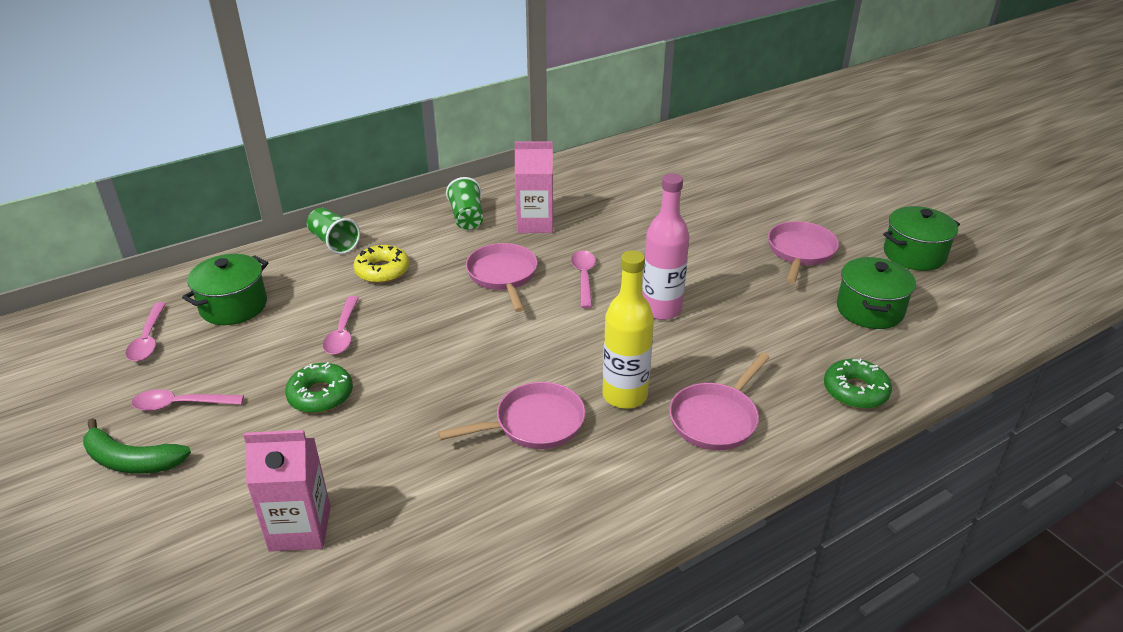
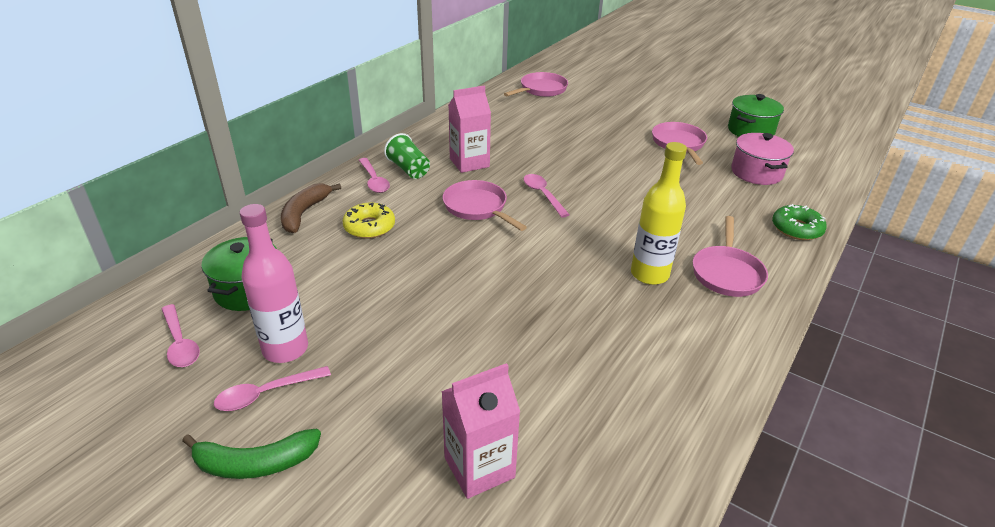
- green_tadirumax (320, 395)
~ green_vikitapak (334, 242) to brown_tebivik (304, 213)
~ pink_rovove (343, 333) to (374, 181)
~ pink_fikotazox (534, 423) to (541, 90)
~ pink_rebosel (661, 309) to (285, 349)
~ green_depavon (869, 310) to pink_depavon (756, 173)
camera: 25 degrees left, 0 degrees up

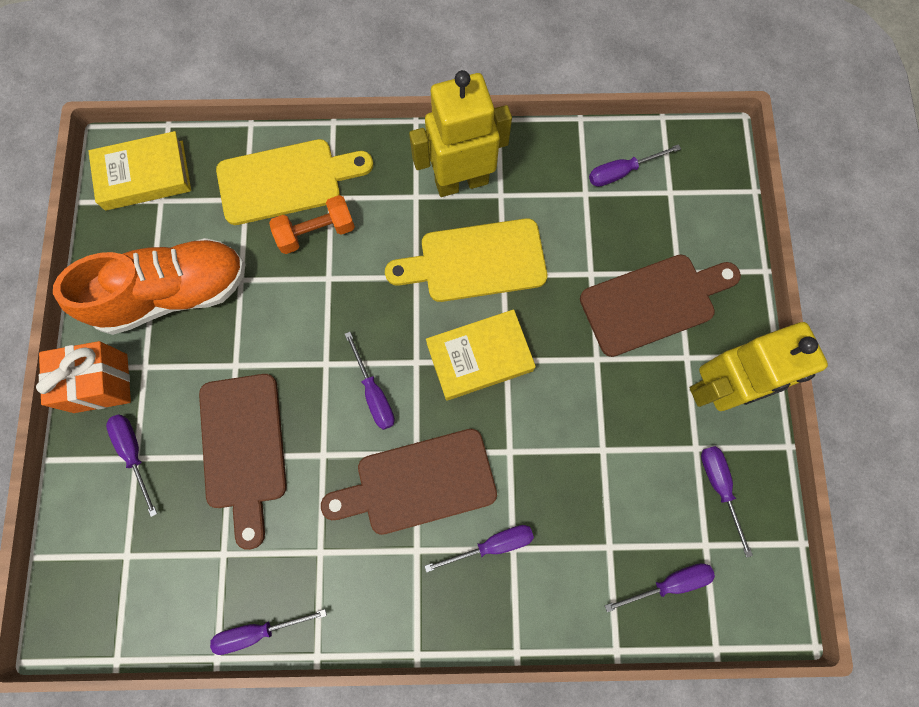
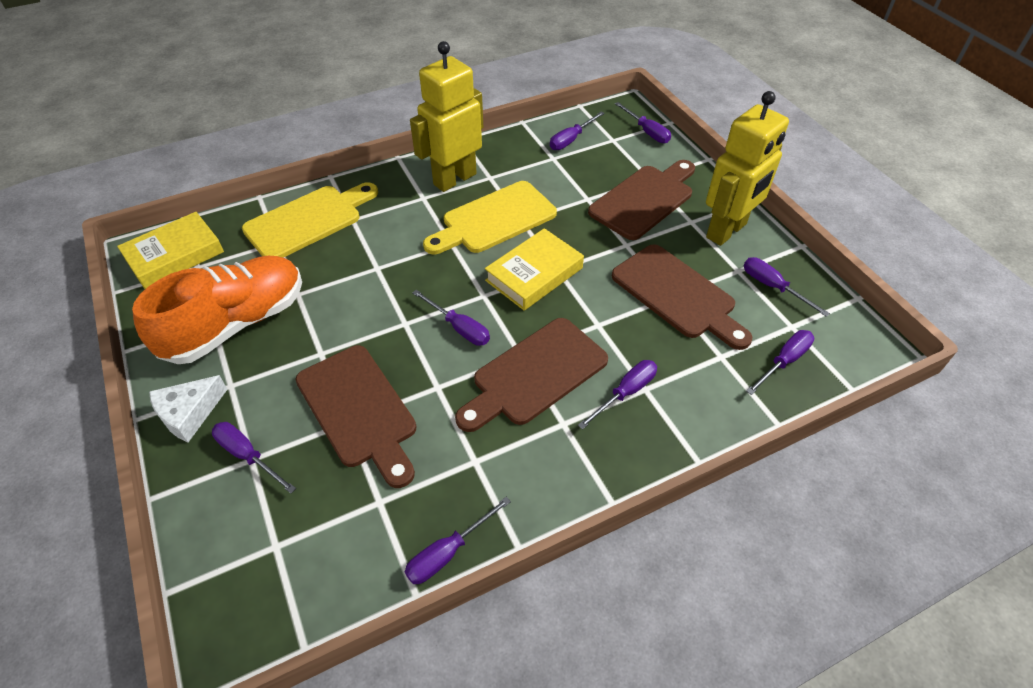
~ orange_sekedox (101, 383) to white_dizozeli (189, 413)
- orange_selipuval (316, 232)
+ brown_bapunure (677, 295)
+ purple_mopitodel (647, 132)
camera: 25 degrees left, 25 degrees down

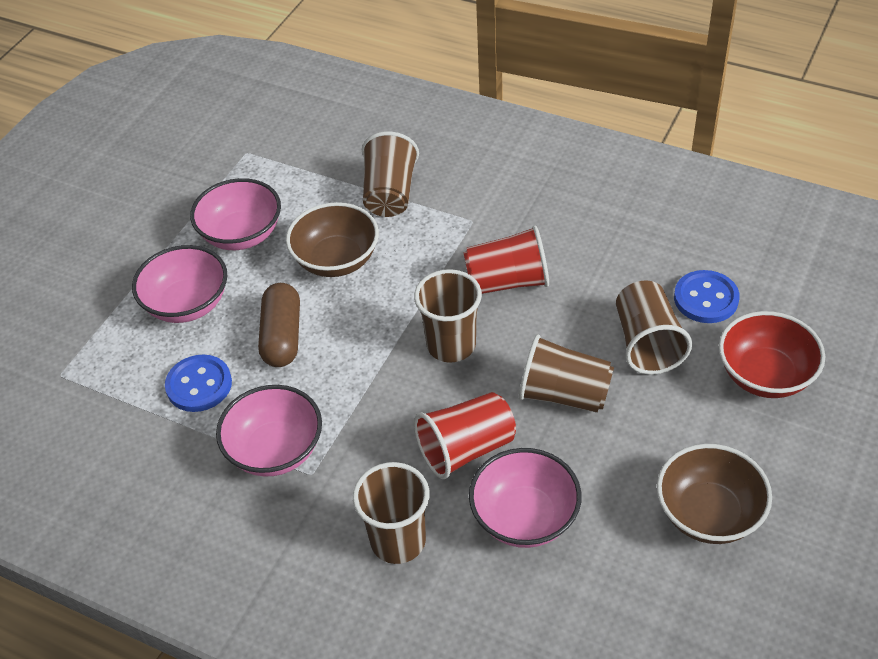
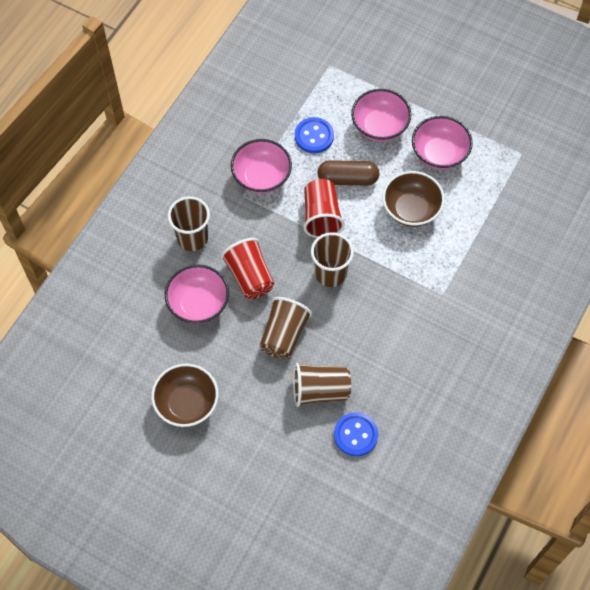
- brown_vikitapak (390, 194)
~ red_vikitapak (507, 281) to (321, 216)
- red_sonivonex (765, 375)
camera: 90 degrees right, 15 degrees up

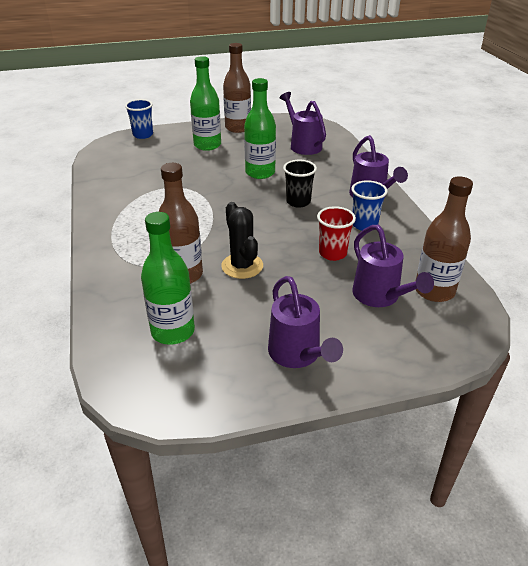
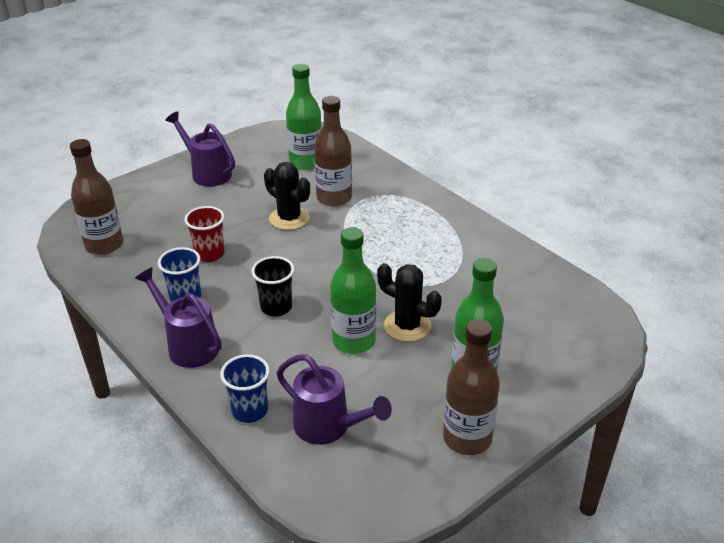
~ blue_vikitapak (143, 135) to (250, 410)
- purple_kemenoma (380, 297)
+ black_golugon (407, 326)
camera: 155 degrees right, 0 degrees up

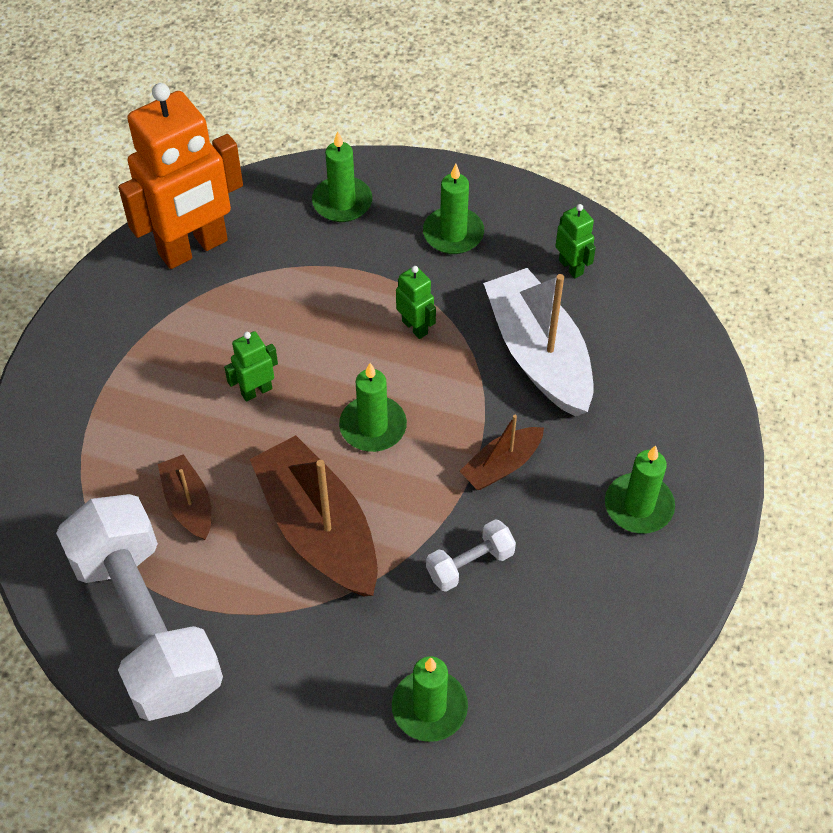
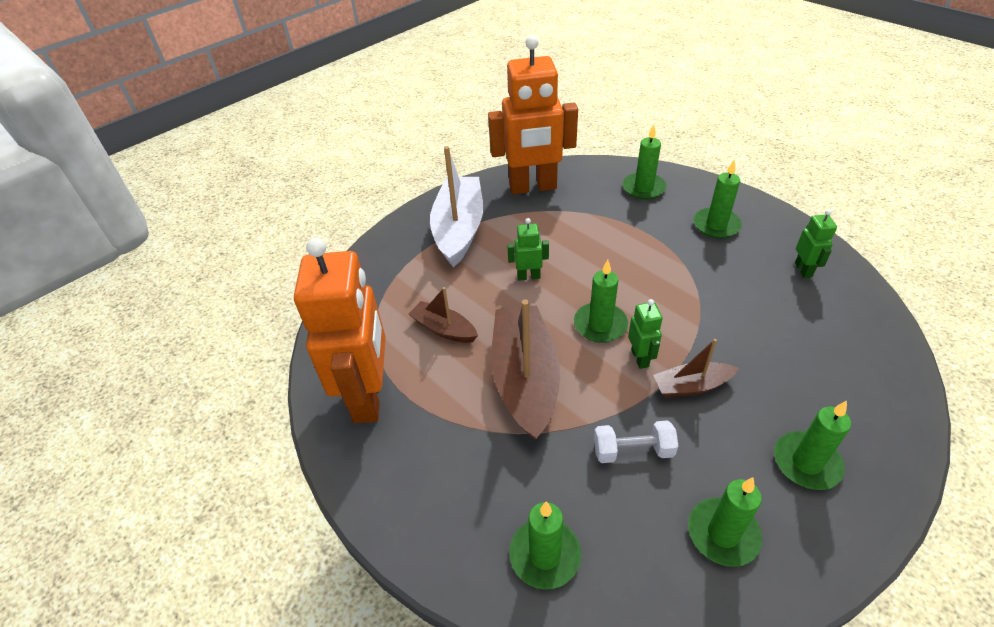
~ white_selipuval (147, 625) to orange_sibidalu (369, 396)
~ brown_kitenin (189, 504) = (444, 329) 60 degrees counterclockwise
~ green_sibidalu (415, 327) to (640, 358)
~ white_kitenin (539, 354) to (459, 229)
+ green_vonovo (723, 533)
camera: 30 degrees right, 10 degrees down

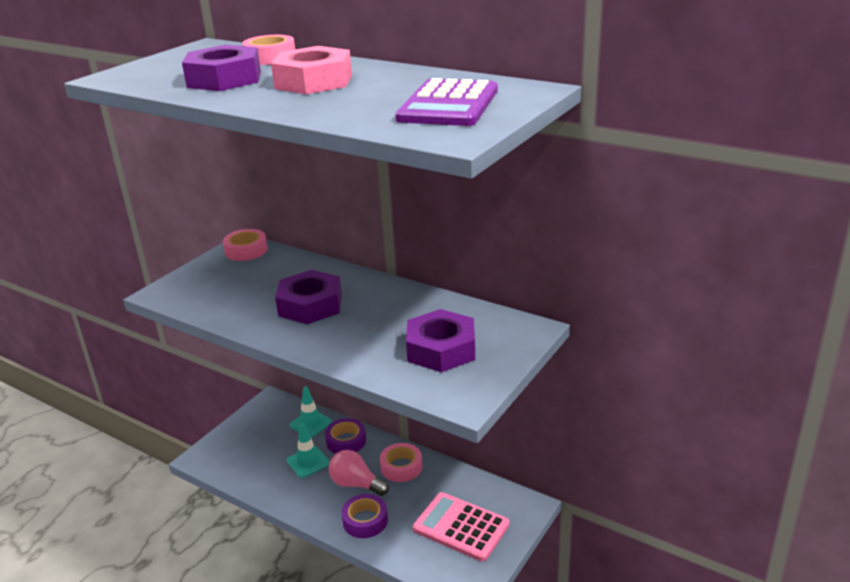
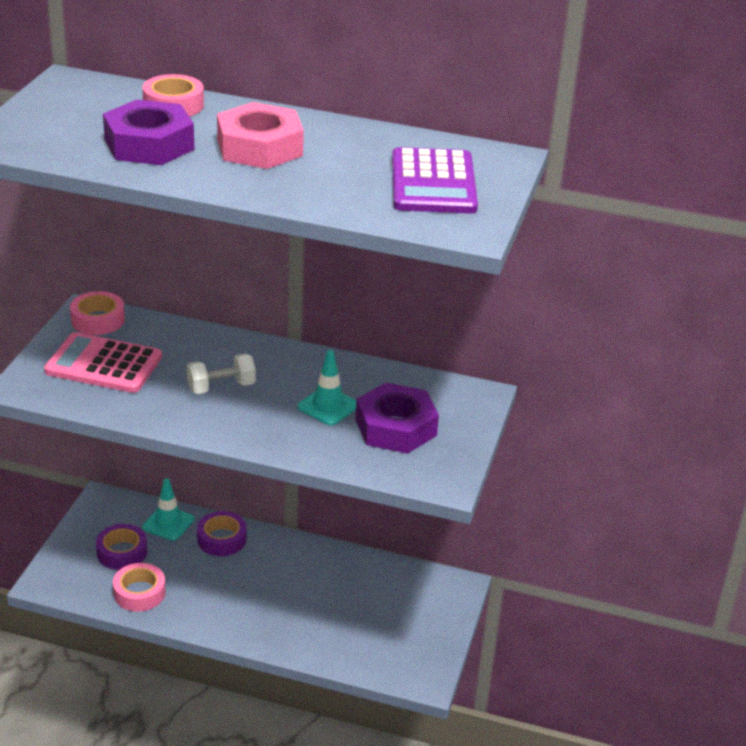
~ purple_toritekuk (310, 305) to white_selipuval (221, 387)
~ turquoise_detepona (308, 462) to (328, 406)
- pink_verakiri (356, 484)
~ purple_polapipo (365, 521) to (122, 552)
~ pink_polapipo (401, 467) to (139, 593)
~ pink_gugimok (461, 527) to (104, 364)
camera: 20 degrees left, 5 degrees up

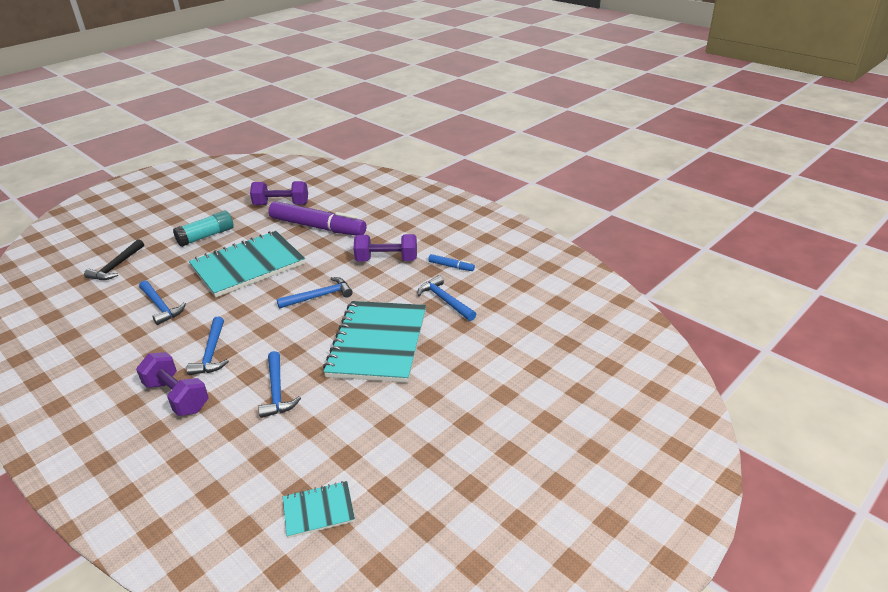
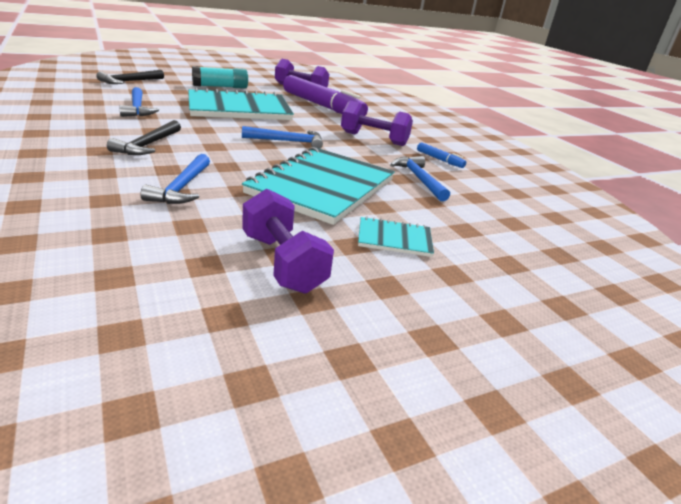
~ purple_selipuval (177, 396) to (283, 263)
~ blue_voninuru (211, 353) to black_voninuru (148, 145)
~ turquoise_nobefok (318, 510) to (394, 239)
camera: 15 degrees right, 5 degrees down

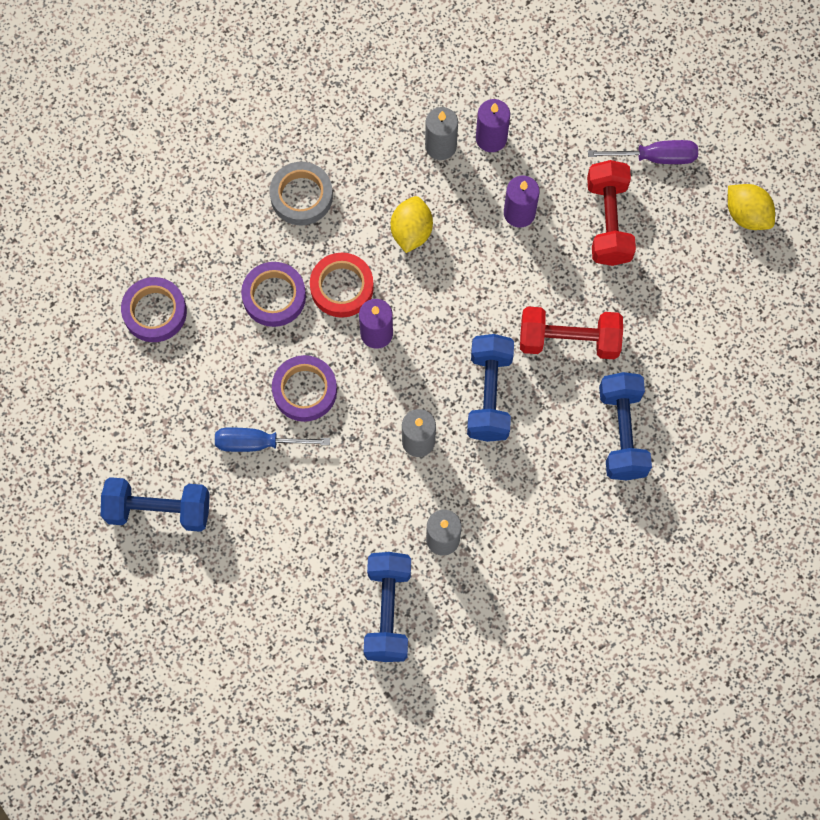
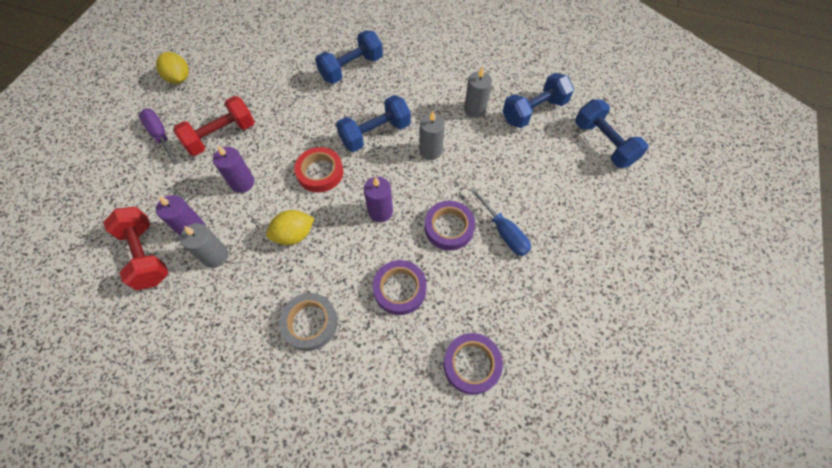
~ blue_selipuval (158, 510) to (603, 143)
~ red_polapipo (342, 287) to (320, 172)
~ red_selipuval (569, 340) to (146, 255)
~ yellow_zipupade (747, 215) = (179, 78) 45 degrees counterclockwise
camera: 125 degrees left, 10 degrees down

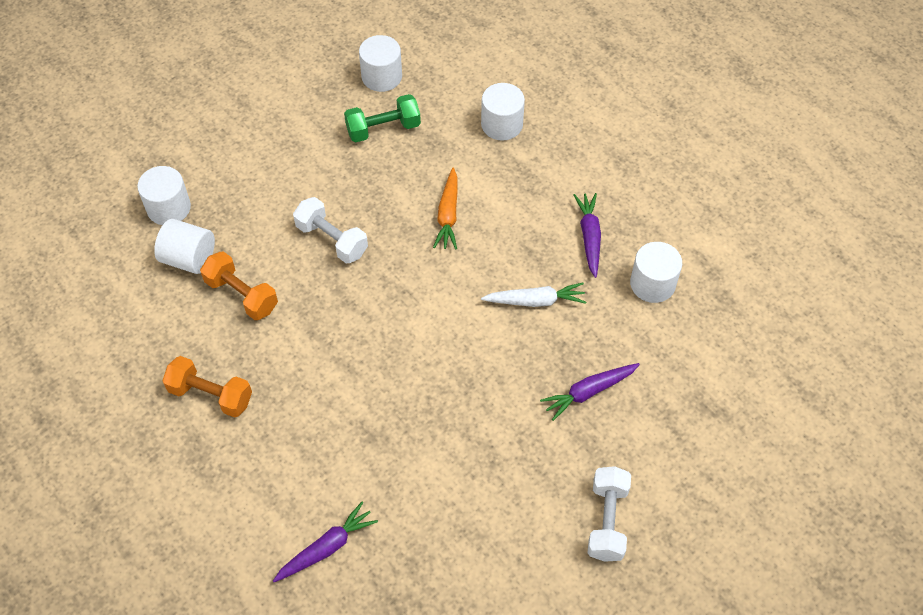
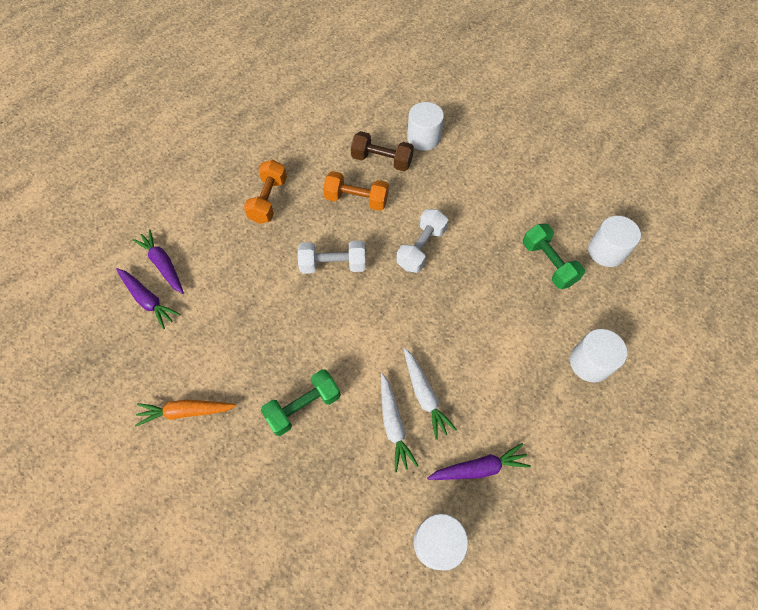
~ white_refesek (189, 258) to brown_selipuval (382, 160)
~ orange_selipuval (242, 295) = (356, 199) 75 degrees clockwise
~ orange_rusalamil (448, 215) to (186, 412)
~ purple_rusalamil (589, 392) to (163, 264)
~ white_selipuval (607, 521) to (333, 265)
+ green_selipuval (303, 406)
+ white_rusalamil (424, 395)
camera: 80 degrees right, 5 degrees up

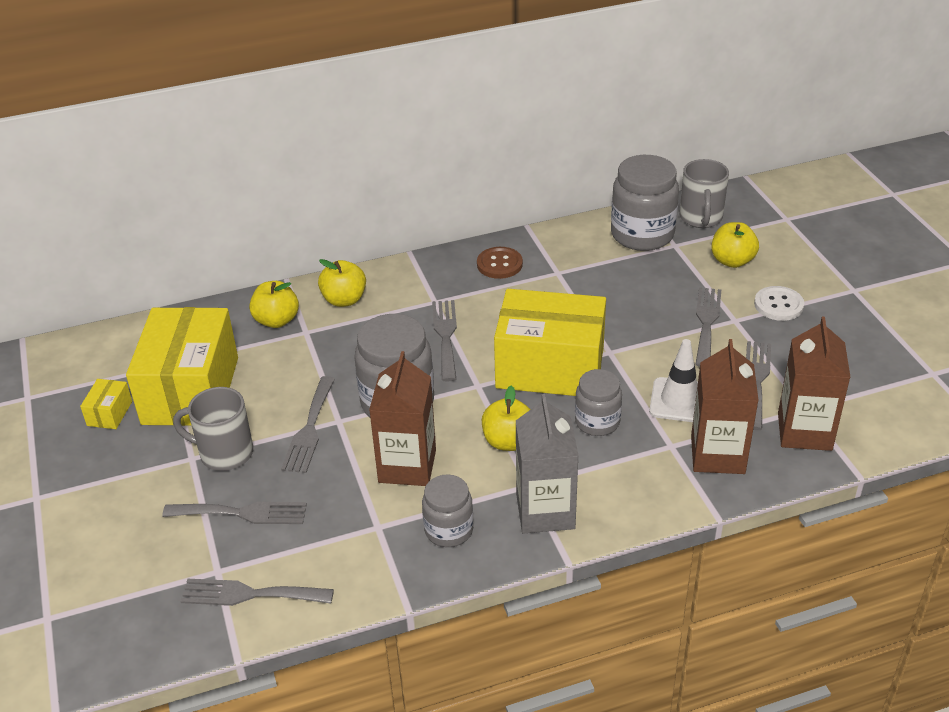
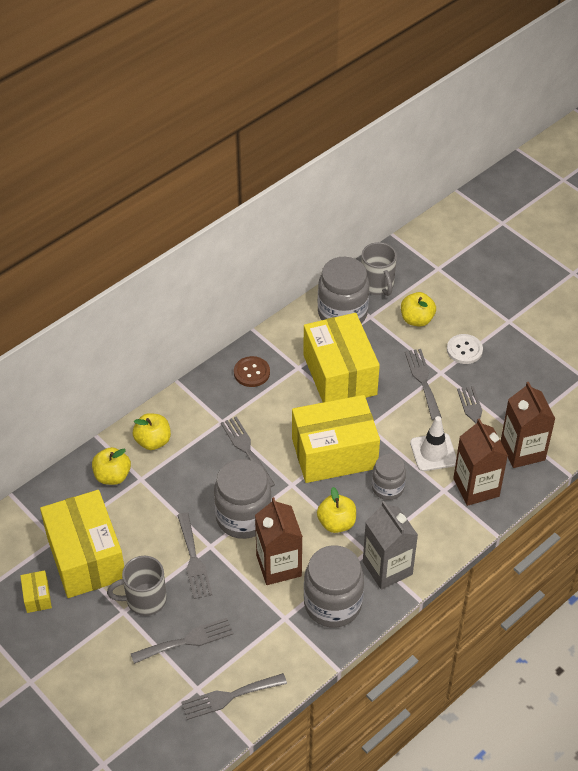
~ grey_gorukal (449, 530) = (332, 604) x1.68
+ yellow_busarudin (339, 374)
camera: 25 degrees left, 10 degrees up

